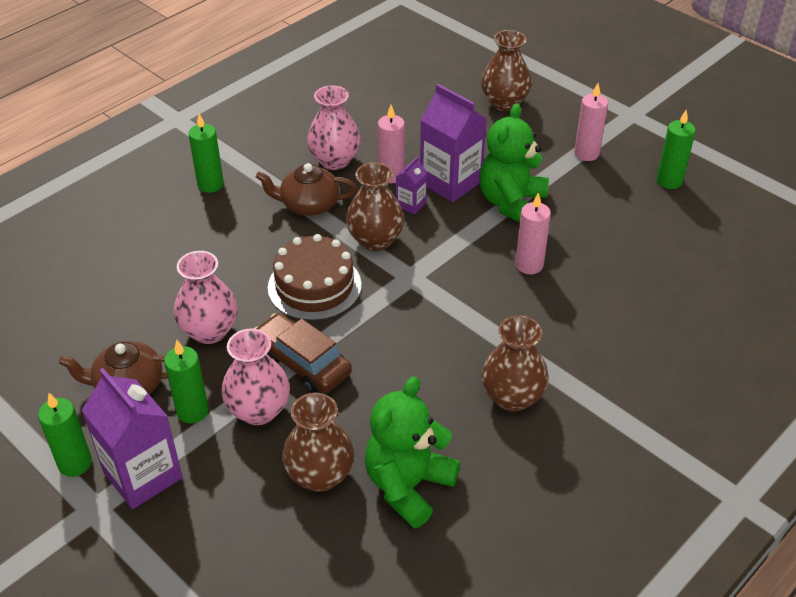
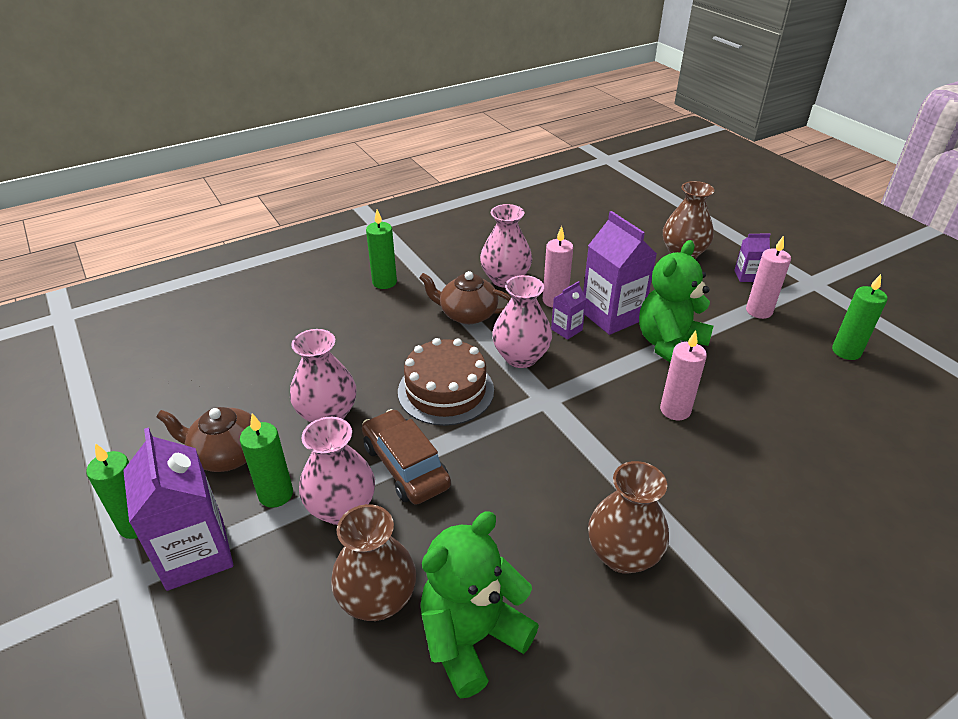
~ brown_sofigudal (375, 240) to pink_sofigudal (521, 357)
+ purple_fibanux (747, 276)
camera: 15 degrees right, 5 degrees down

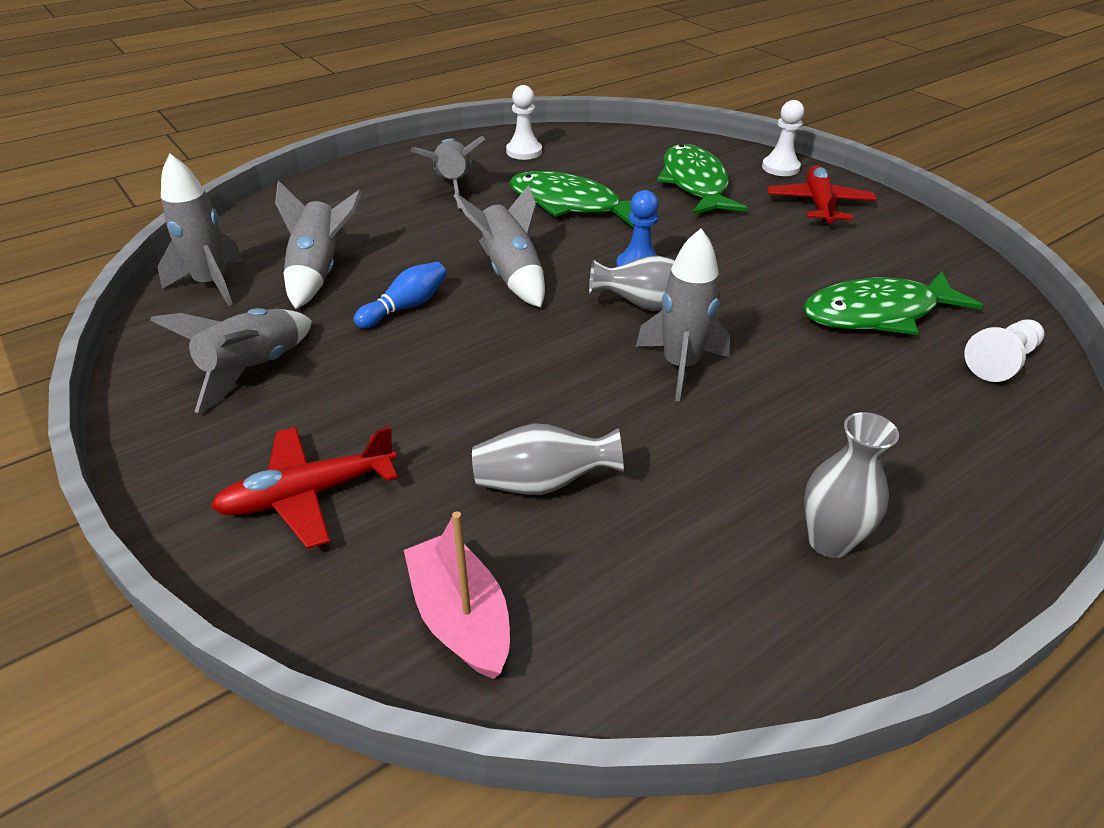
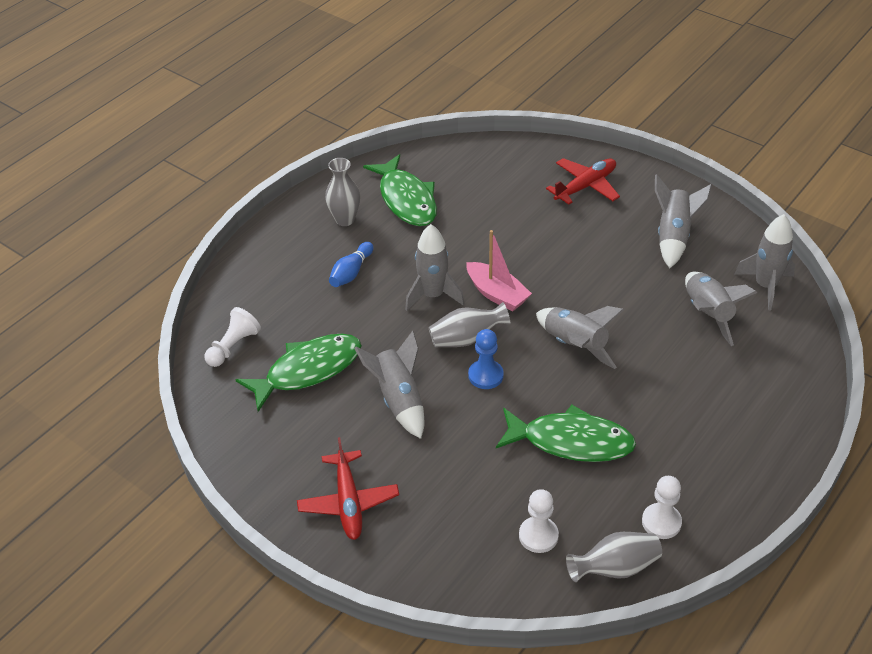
~ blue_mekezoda (406, 306) to (351, 272)
~ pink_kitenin (461, 617) to (497, 294)
~ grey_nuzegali (453, 185) to (399, 399)
~ grey_sofigudal (543, 483) to (615, 568)
~ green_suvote (695, 184) to (406, 199)
~ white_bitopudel (780, 168) to (538, 536)
camera: 165 degrees right, 5 degrees up

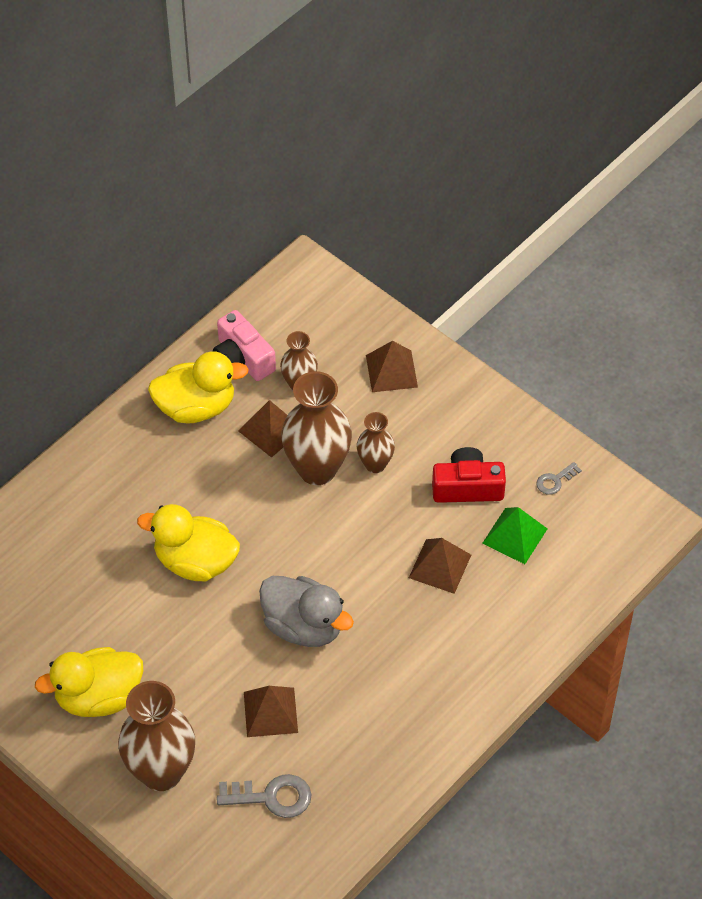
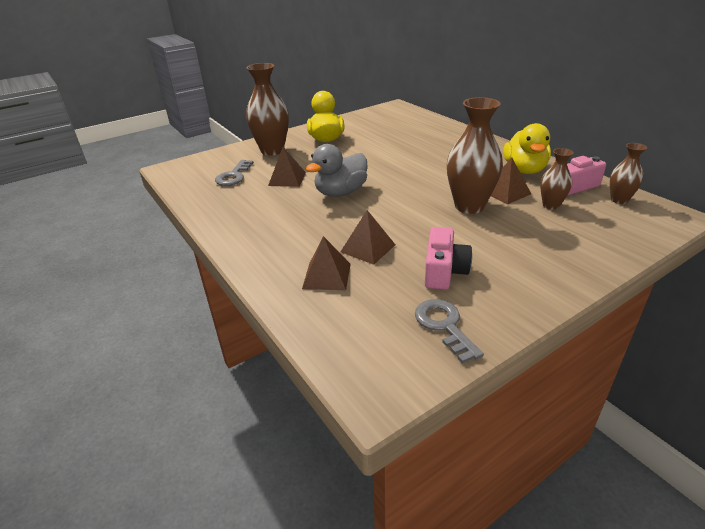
- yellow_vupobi (195, 562)
~ brown_sofigudal (375, 464) to (619, 200)
~ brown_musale (391, 371) to (326, 276)
~ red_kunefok (467, 487) to pink_kunefok (444, 271)
- green_musale (515, 535)
~ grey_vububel (555, 481) = (444, 326) x1.74
camera: 105 degrees right, 20 degrees down

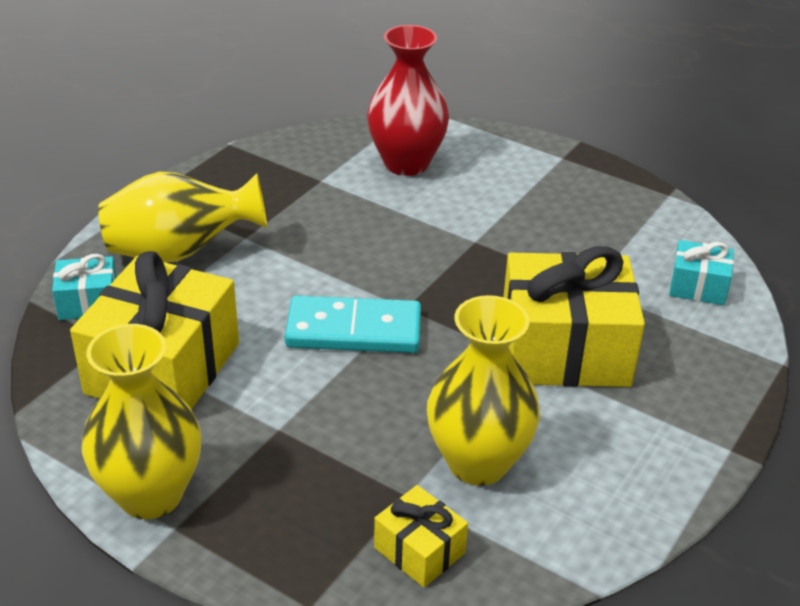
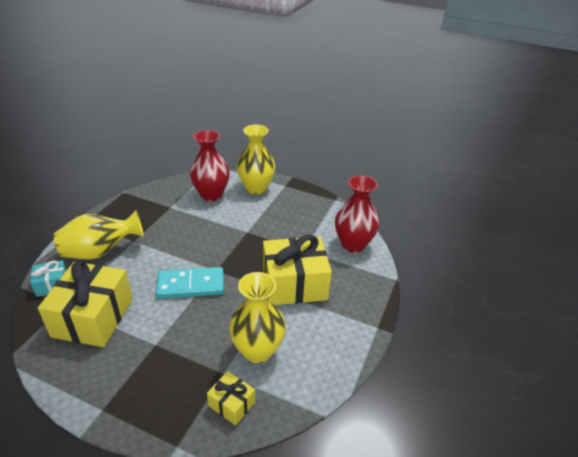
~ yellow_sofigudal (151, 495) to (256, 188)
~ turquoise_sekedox (698, 286) to red_sofigudal (353, 244)
camera: 10 degrees left, 0 degrees up

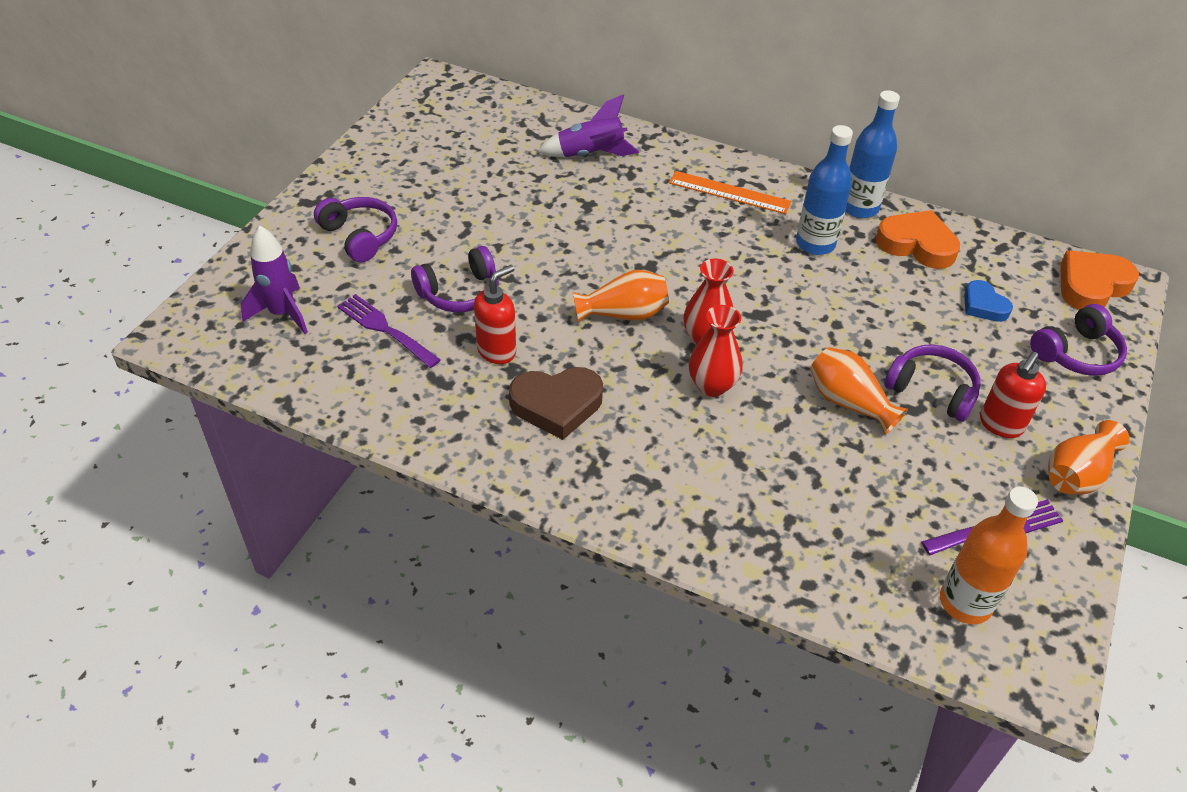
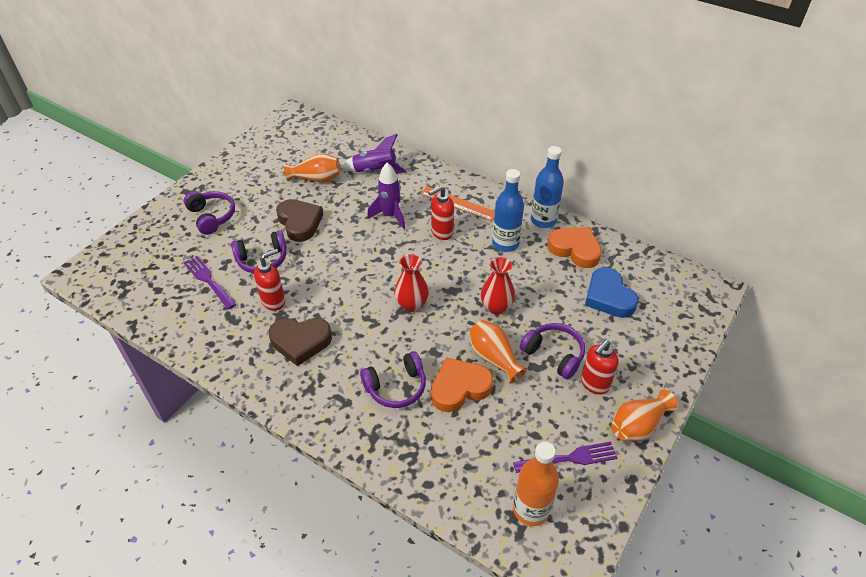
~ purple_nuzegali (282, 313) to (390, 216)
~ orange_sofigudal (624, 314) to (316, 179)
~ red_sofigudal (712, 385) to (496, 307)
~ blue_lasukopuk (983, 305) = (608, 297) x1.64
~ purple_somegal (1076, 353) to (396, 387)
~ orange_lasukopuk (1091, 286) to (459, 388)
+ brown_lasukopuk (300, 222)
+ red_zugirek (441, 232)
camera: 10 degrees right, 0 degrees up

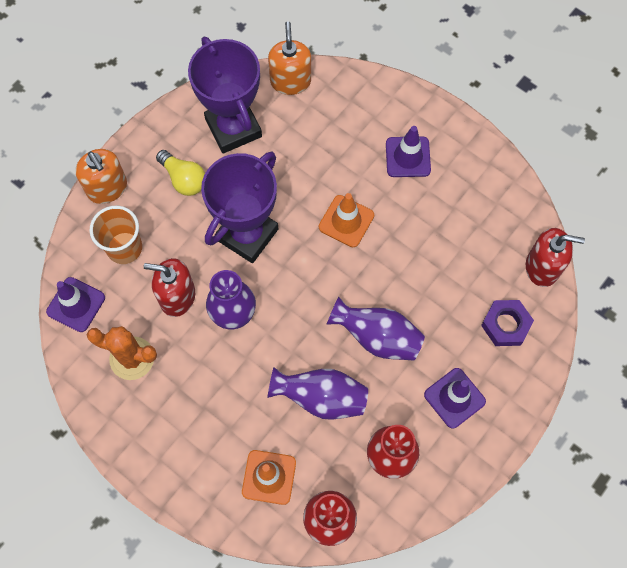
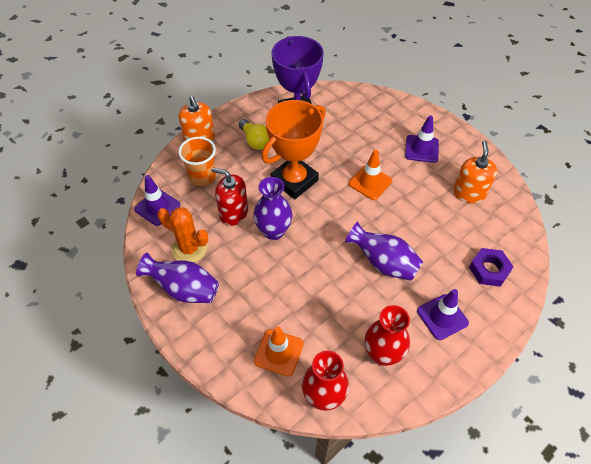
~ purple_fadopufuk (247, 234) to orange_fadopufuk (294, 180)
~ purple_sofigudal (321, 398) to (184, 289)
~ orange_zugirek (290, 81) to (469, 193)
- red_zugirek (542, 267)
camera: 10 degrees right, 15 degrees down

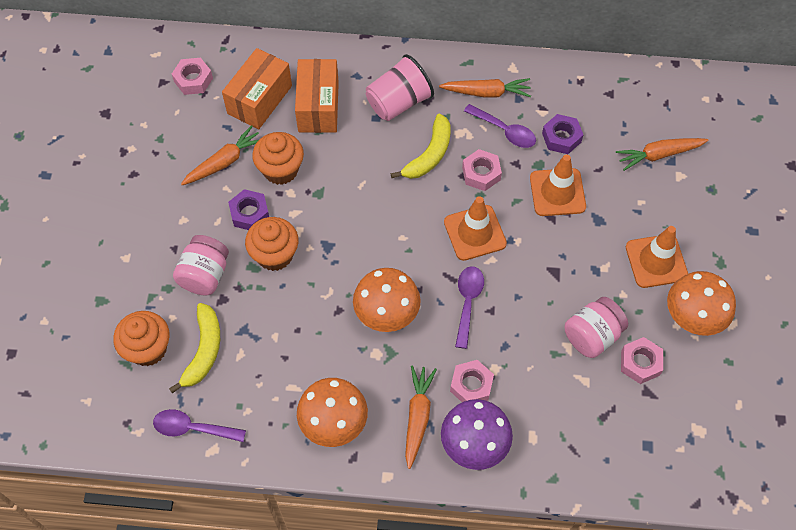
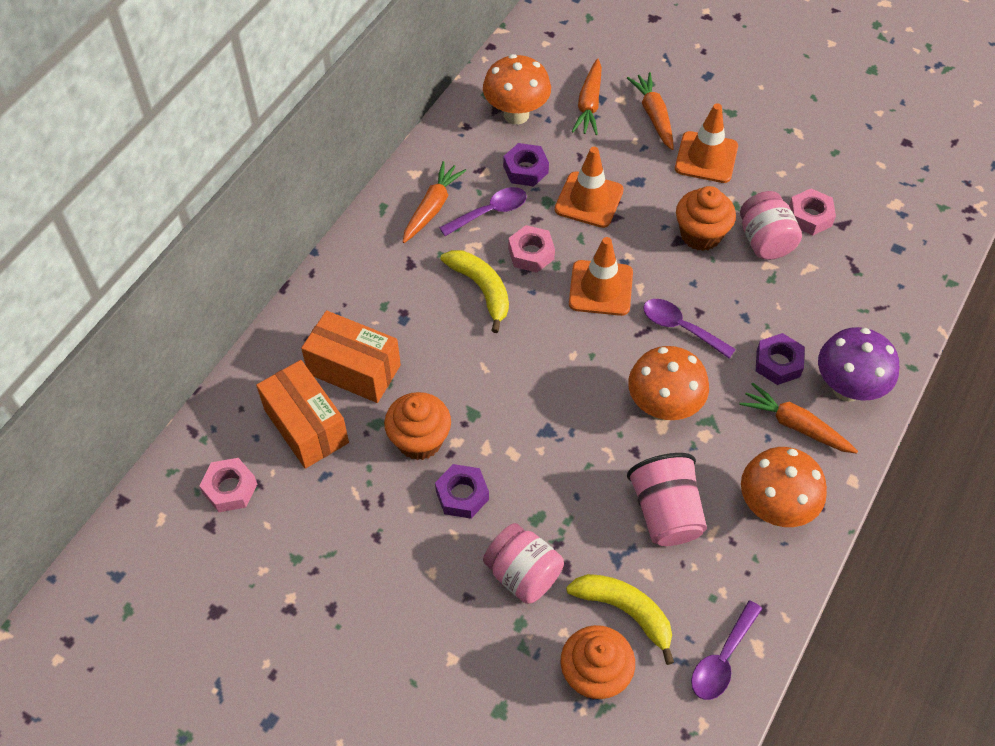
~ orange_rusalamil (224, 162) to (653, 116)
~ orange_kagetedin (275, 255) to (700, 235)
~ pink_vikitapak (398, 102) to (665, 512)
~ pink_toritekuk (471, 385) to purple_toritekuk (778, 363)
~ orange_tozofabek (692, 319) to (516, 115)
camera: 65 degrees left, 5 degrees down

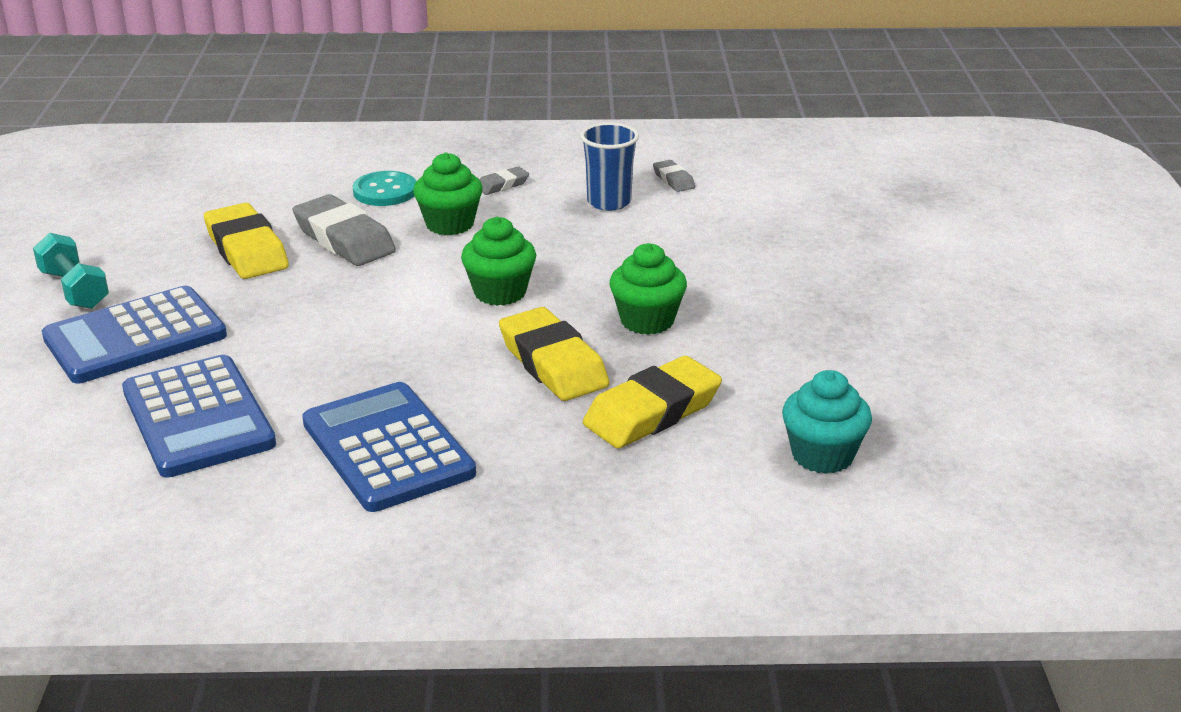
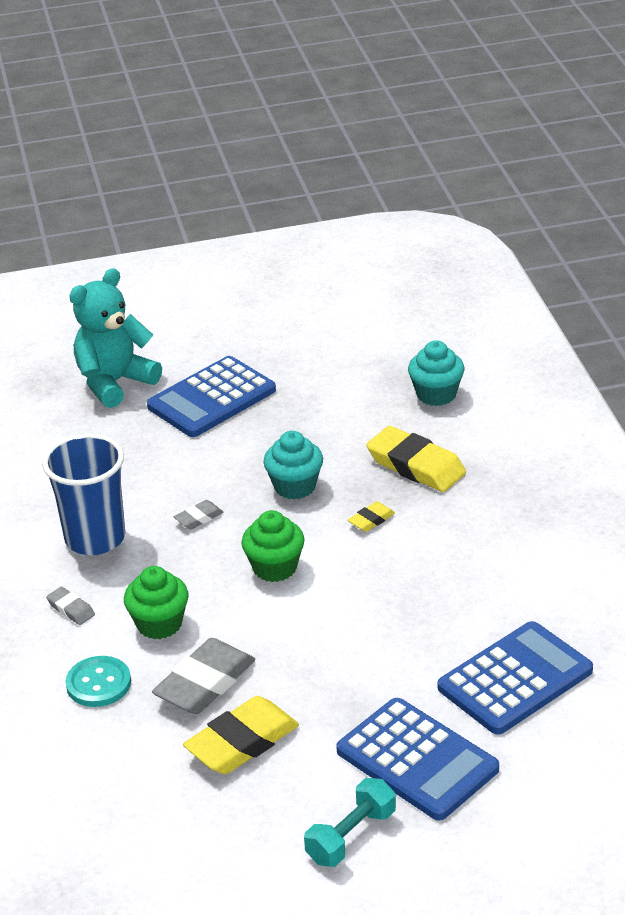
~ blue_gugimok (387, 448) to (212, 398)
~ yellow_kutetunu (553, 363) = (371, 520) x0.48
~ blue_vikitapak (609, 202) = (95, 538) x1.51
~ green_kagetedin (647, 320) to turquoise_kagetedin (295, 486)
~ grey_kutetunu (673, 180) to (199, 518)
+ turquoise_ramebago (114, 383)
camera: 100 degrees left, 5 degrees up

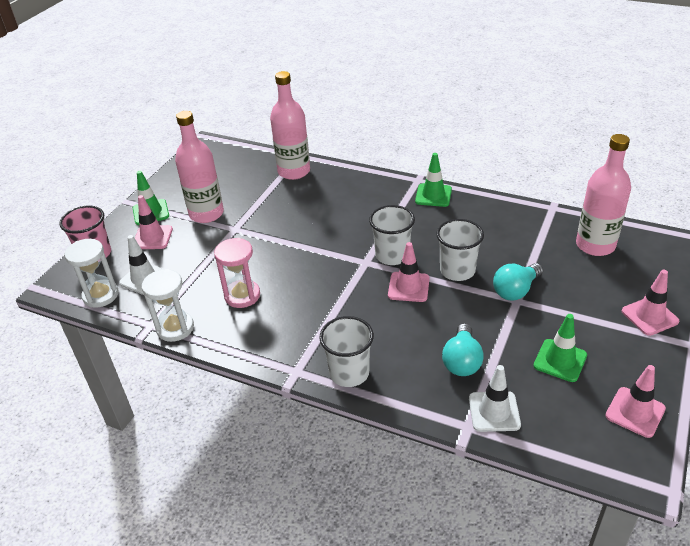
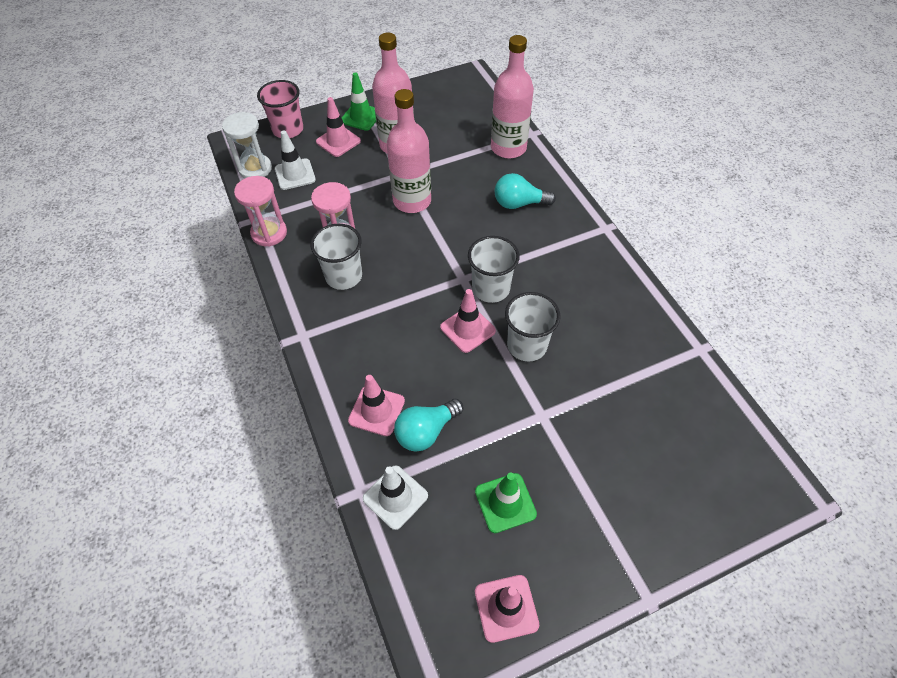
~ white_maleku (175, 328) to pink_maleku (269, 233)
~ white_vikitapak (349, 373) to (343, 276)
- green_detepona (433, 195)
~ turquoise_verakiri (515, 290) to (519, 203)
~ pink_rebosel (595, 245) to (412, 201)
~ pink_detepona (649, 316) to (376, 411)
camera: 40 degrees right, 15 degrees up

